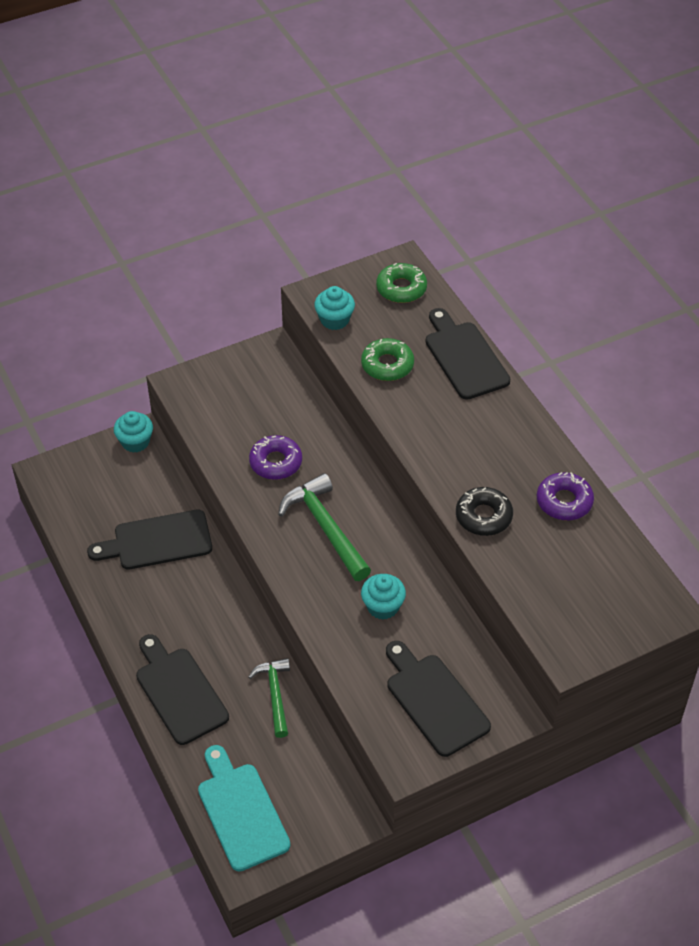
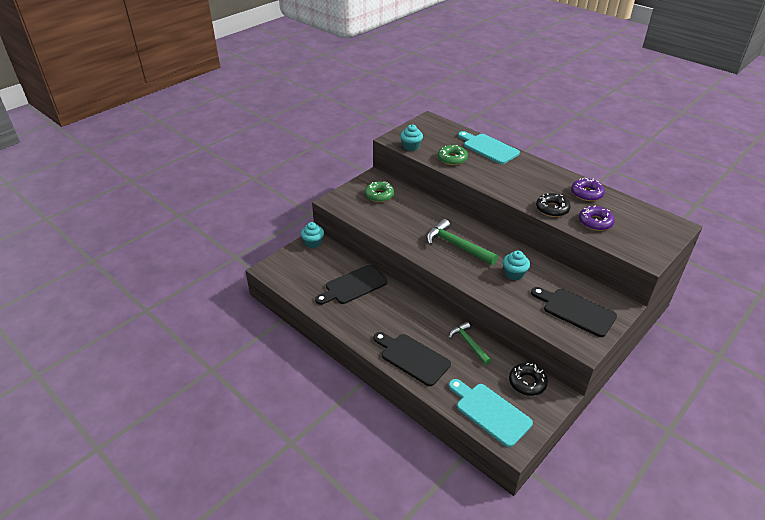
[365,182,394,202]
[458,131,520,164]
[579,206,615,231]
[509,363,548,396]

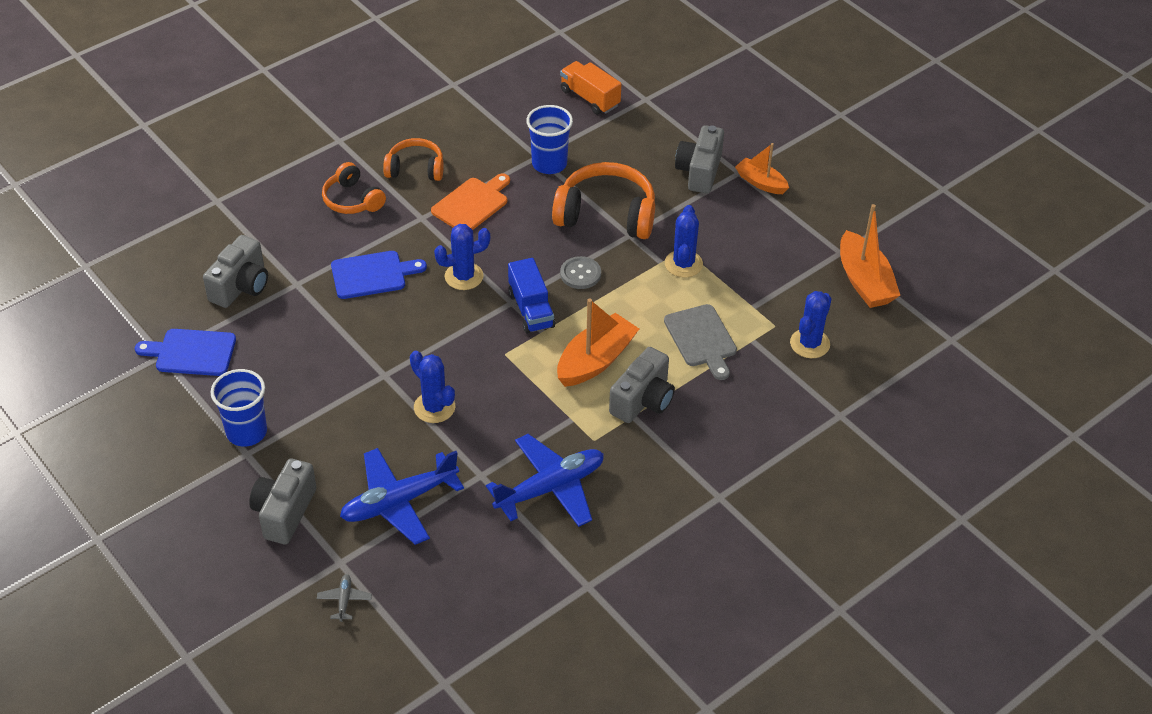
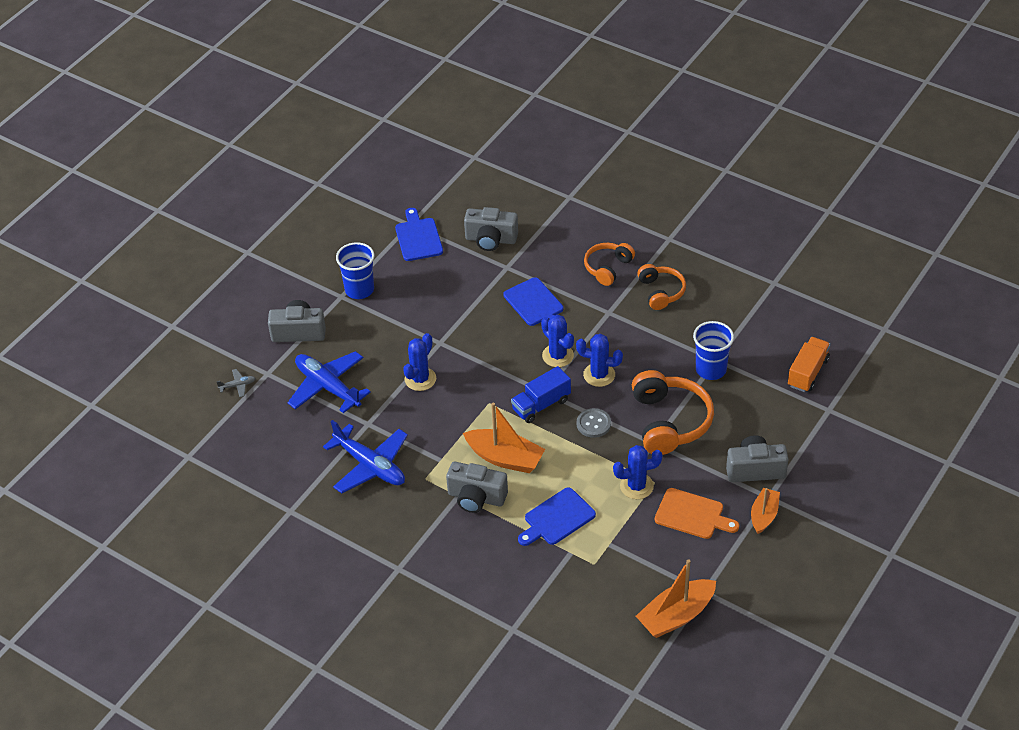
[655,488,739,539]
[576,334,623,387]
[518,487,596,546]

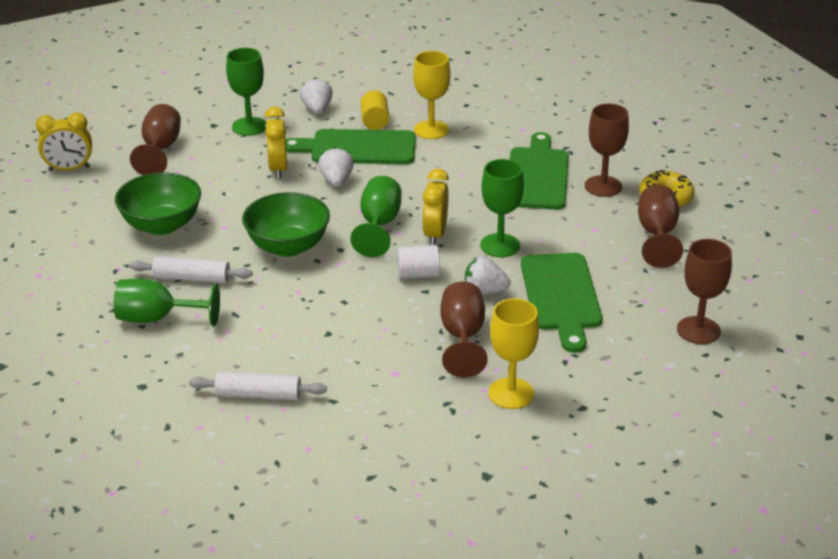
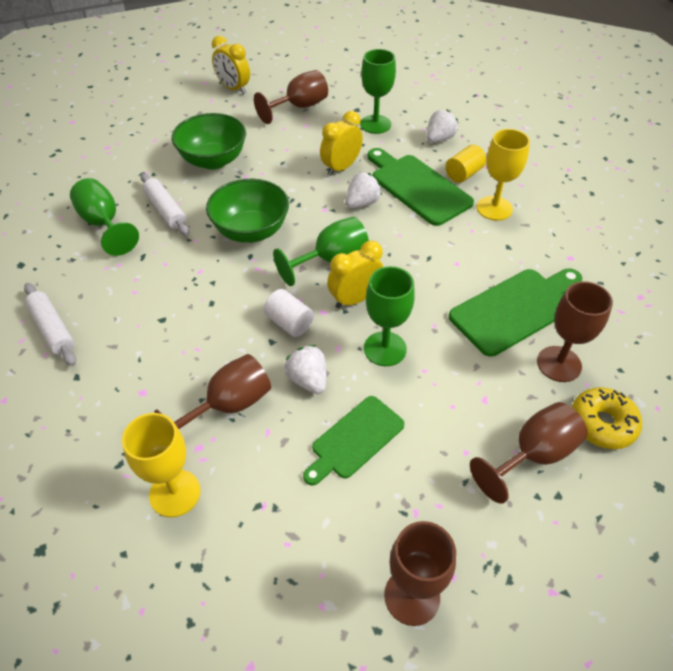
[303,396,405,485]

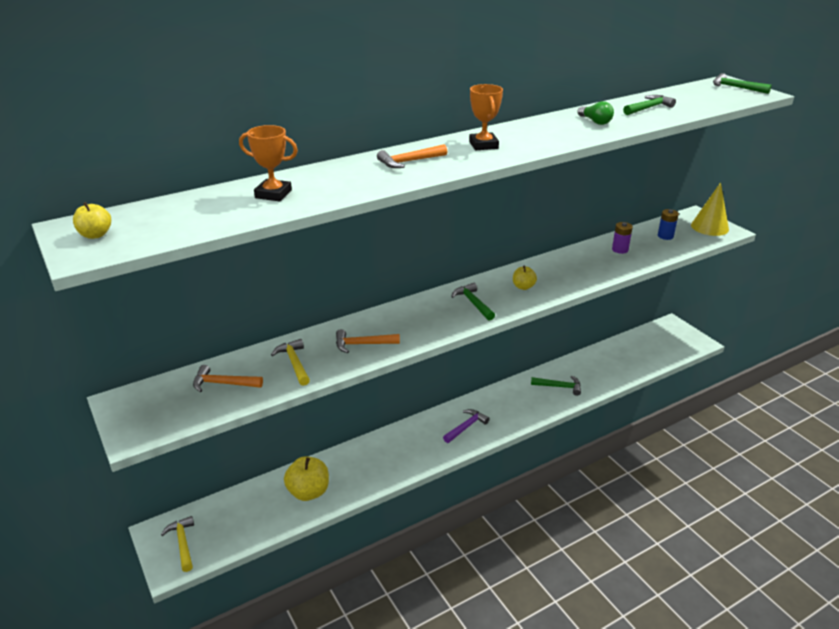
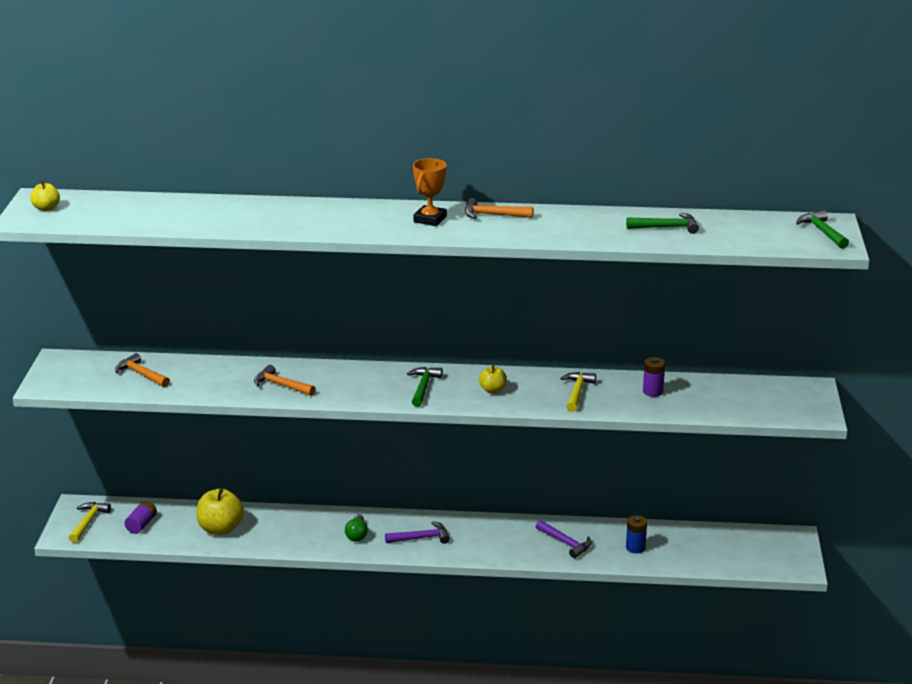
[345,514,368,542]
[239,125,298,201] (first image)
[465,198,533,219]
[691,182,729,236] (first image)
[626,515,647,553]
[561,372,596,412]
[535,520,592,558]
[124,501,157,534]

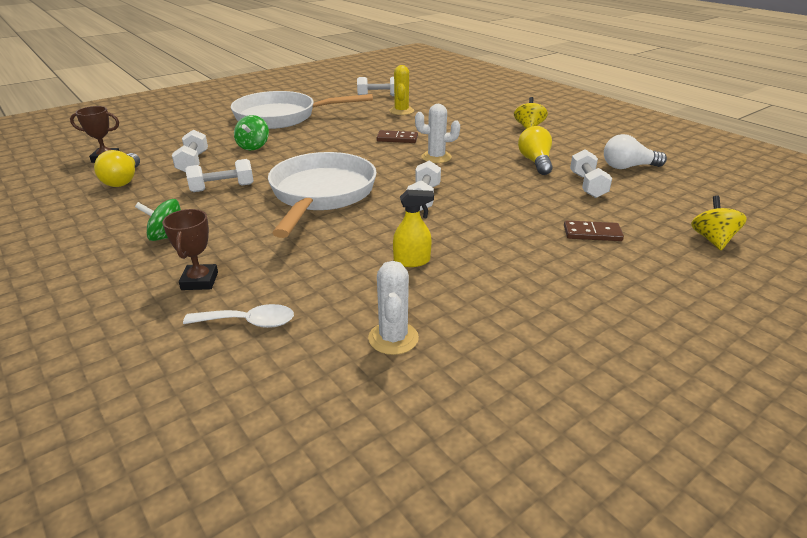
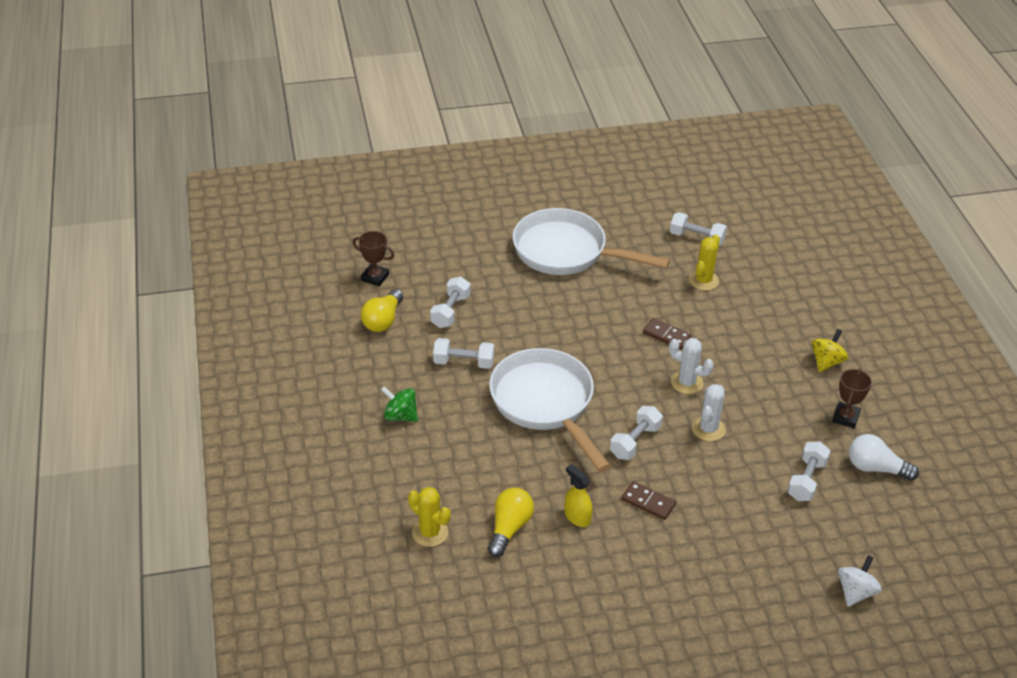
[234,115,269,150] (first image)
[488,488,534,557]
[489,348,611,472]
[565,464,592,527]
[838,555,882,607]
[832,369,872,428]
[622,481,676,520]
[692,384,726,441]
[408,487,451,547]

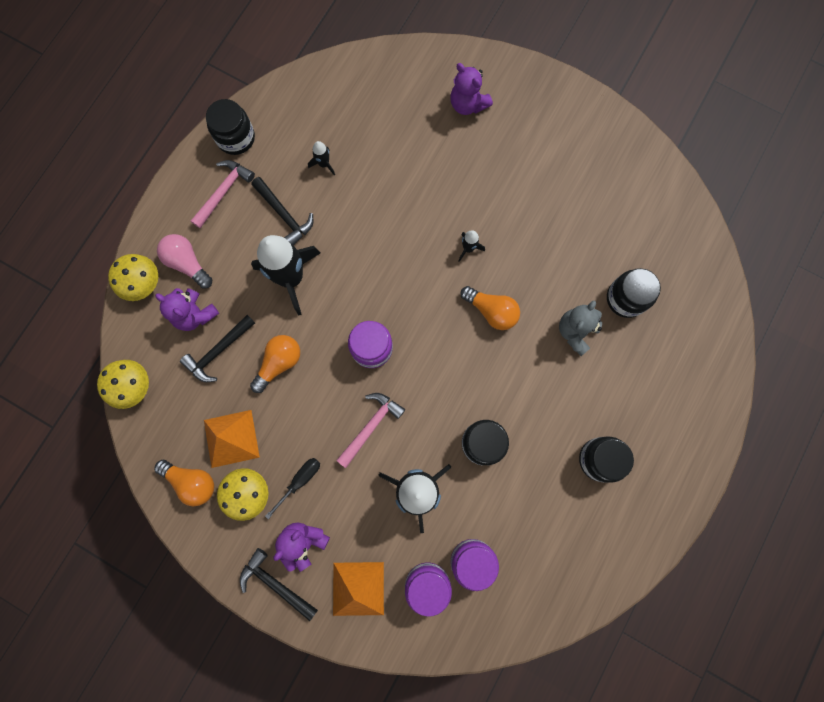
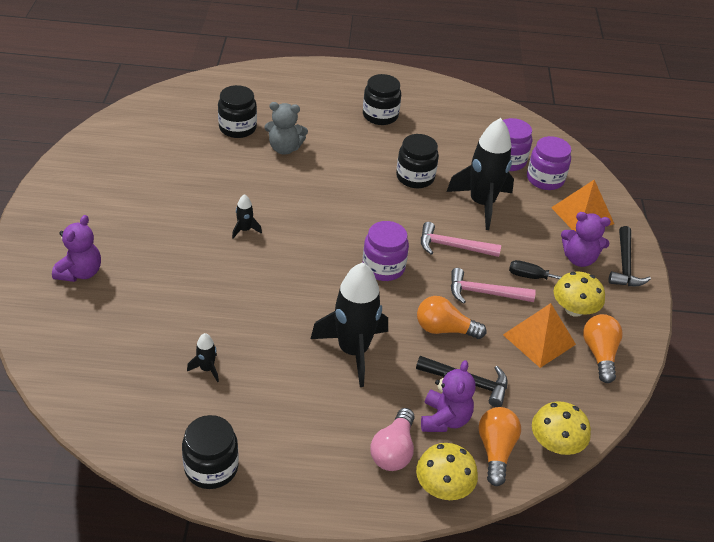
[451,268,536,304]
[251,177,313,245] (first image)
[479,407,521,486]

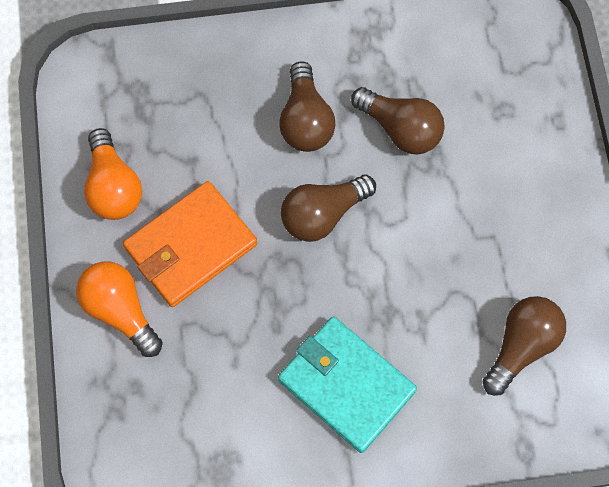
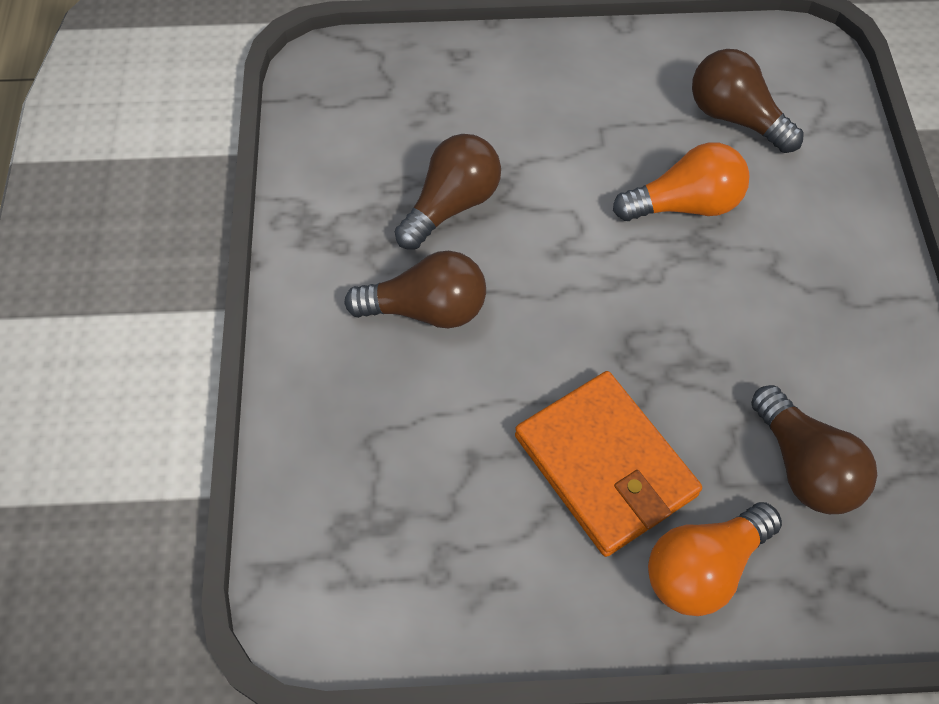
[613,142,750,221]
[751,385,877,514]
[278,316,417,453] (first image)

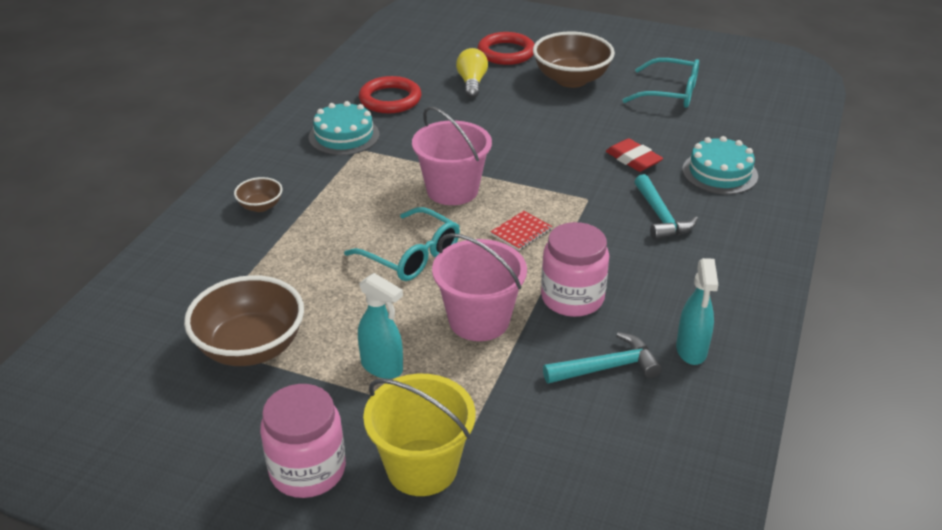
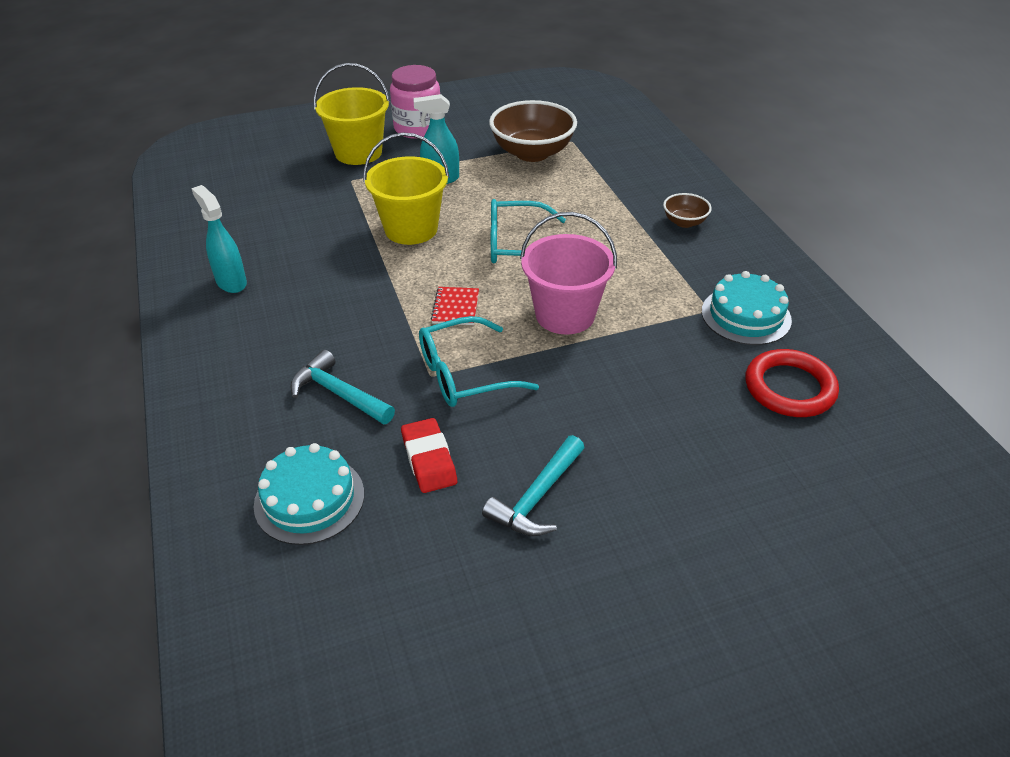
[477,32,534,65] (first image)
[533,32,615,88] (first image)
[456,48,488,98] (first image)
[419,316,539,407]
[401,418,457,493]
[541,222,609,317] (first image)
[363,132,450,245]
[482,435,585,536]

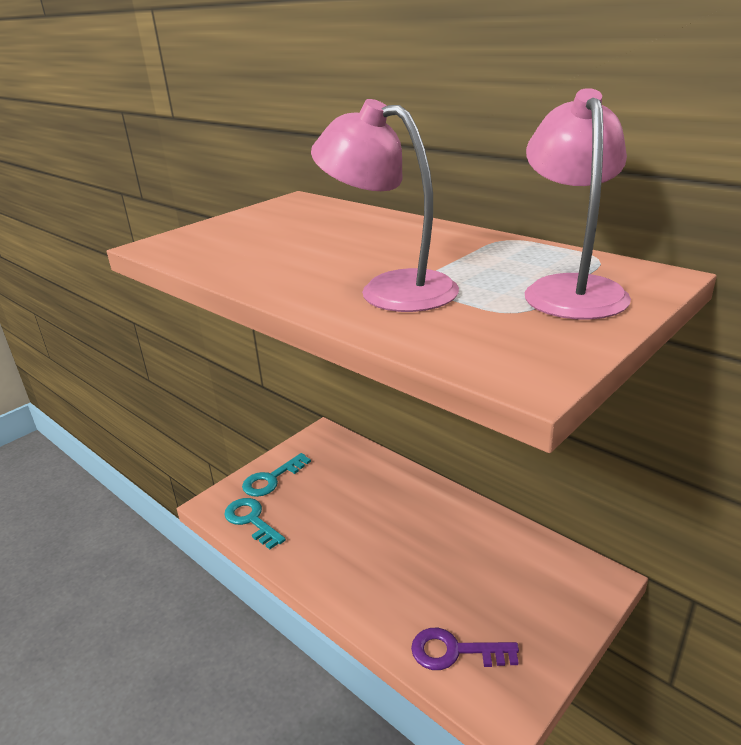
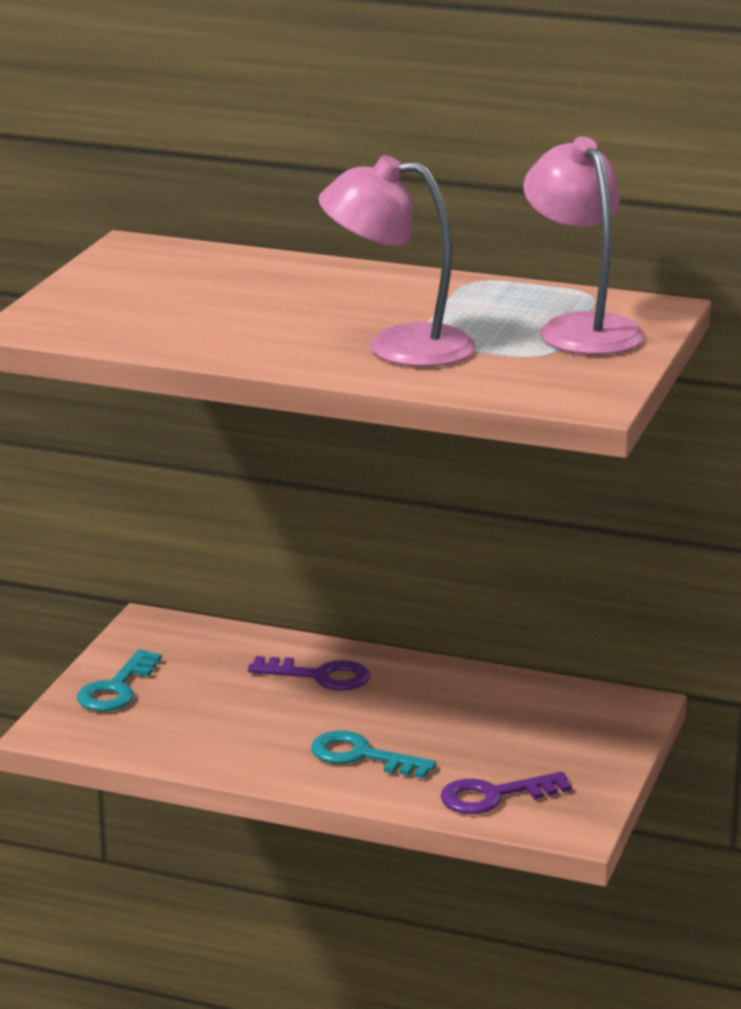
[311,731,436,779]
[248,656,370,691]

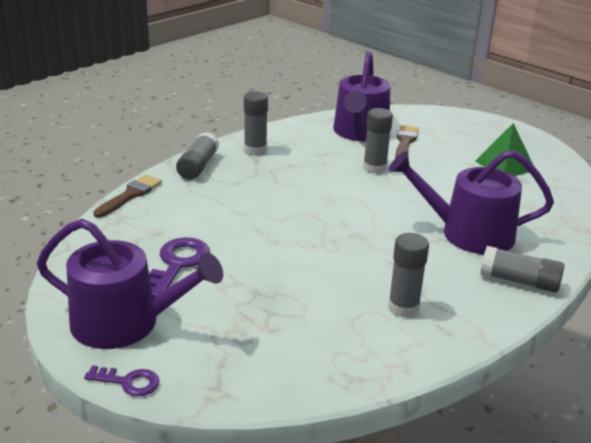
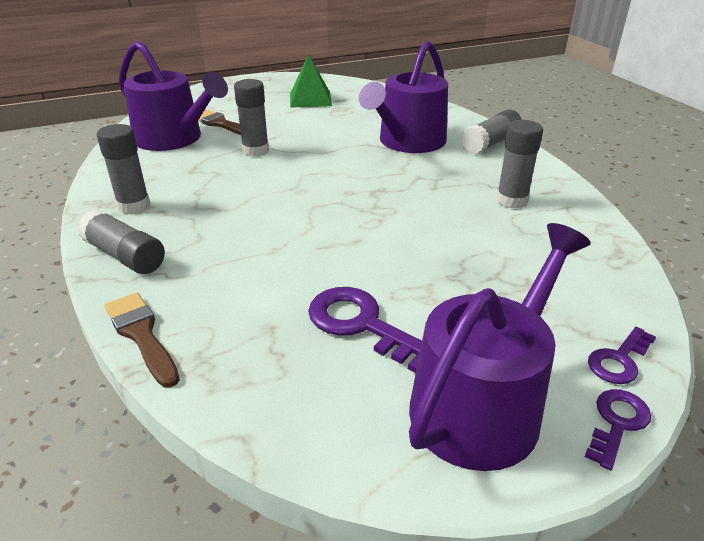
[588,327,656,384]

